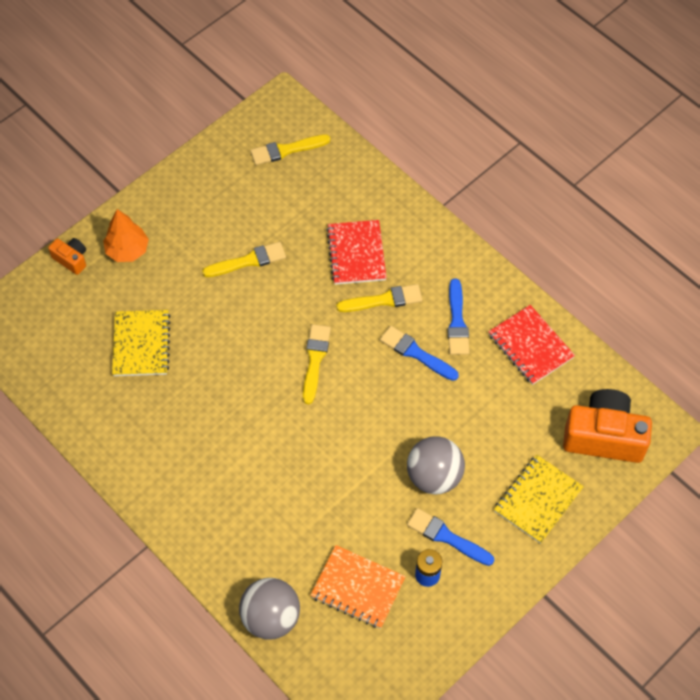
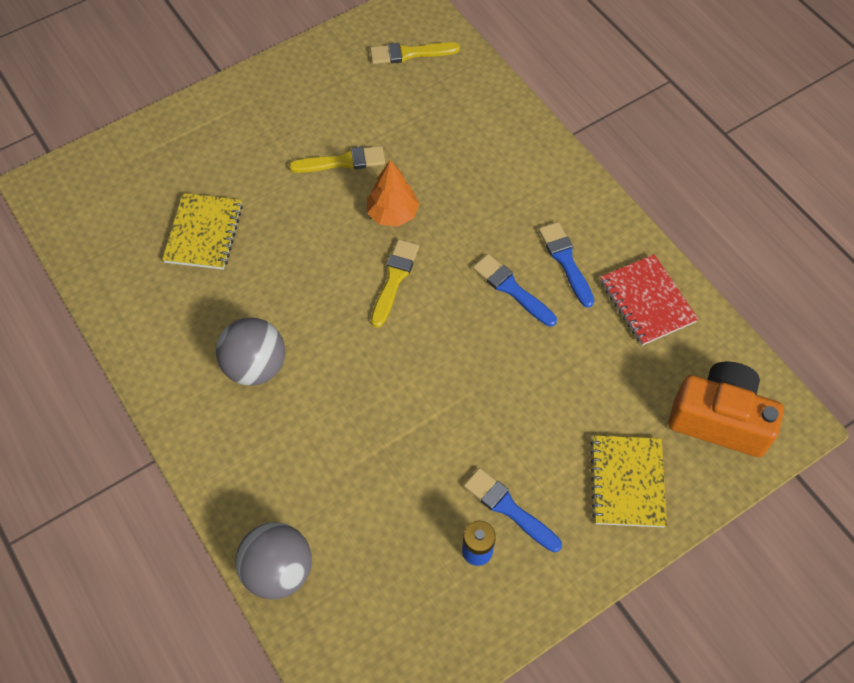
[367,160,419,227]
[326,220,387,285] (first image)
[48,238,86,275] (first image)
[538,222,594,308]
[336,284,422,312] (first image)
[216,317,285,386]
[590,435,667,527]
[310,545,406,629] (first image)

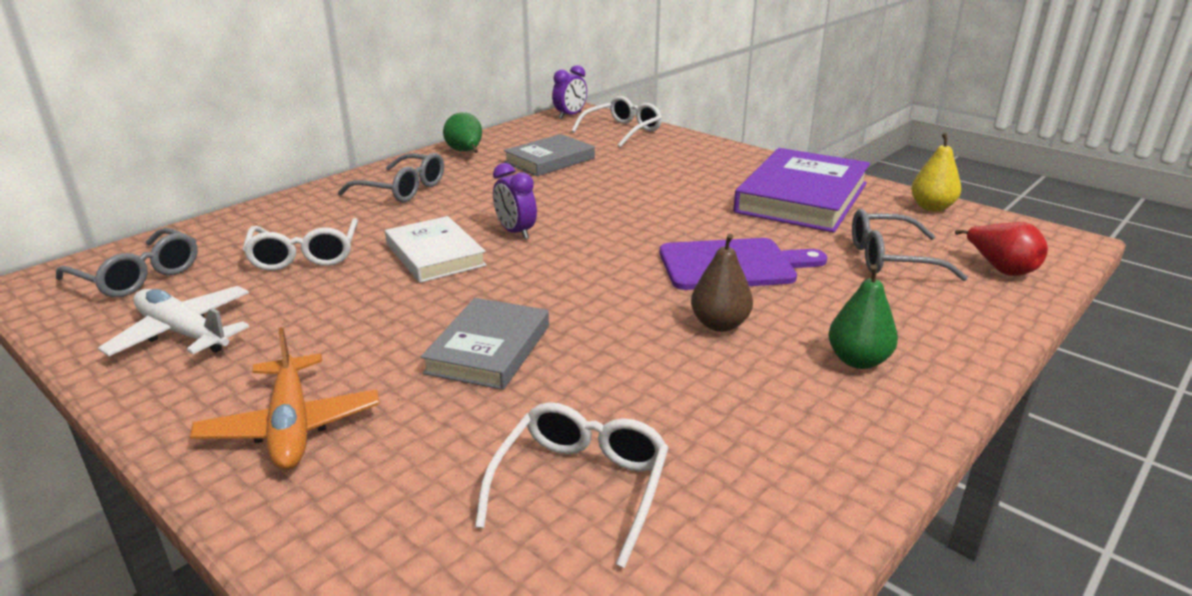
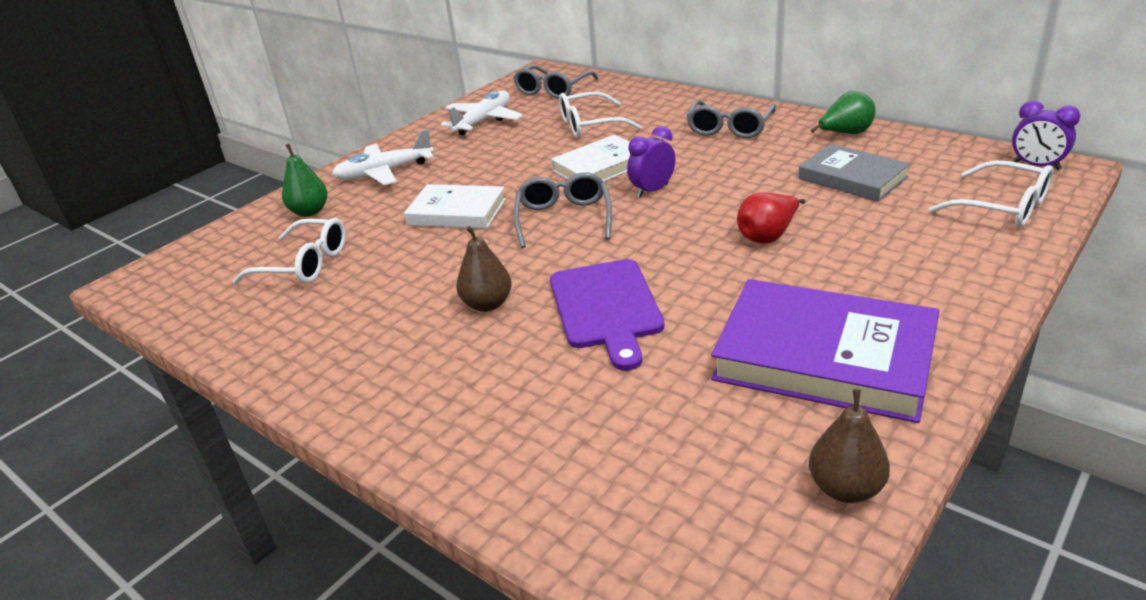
[809,389,890,503]
[514,172,612,248]
[737,192,805,244]
[282,144,328,217]
[404,184,506,229]
[332,129,434,185]

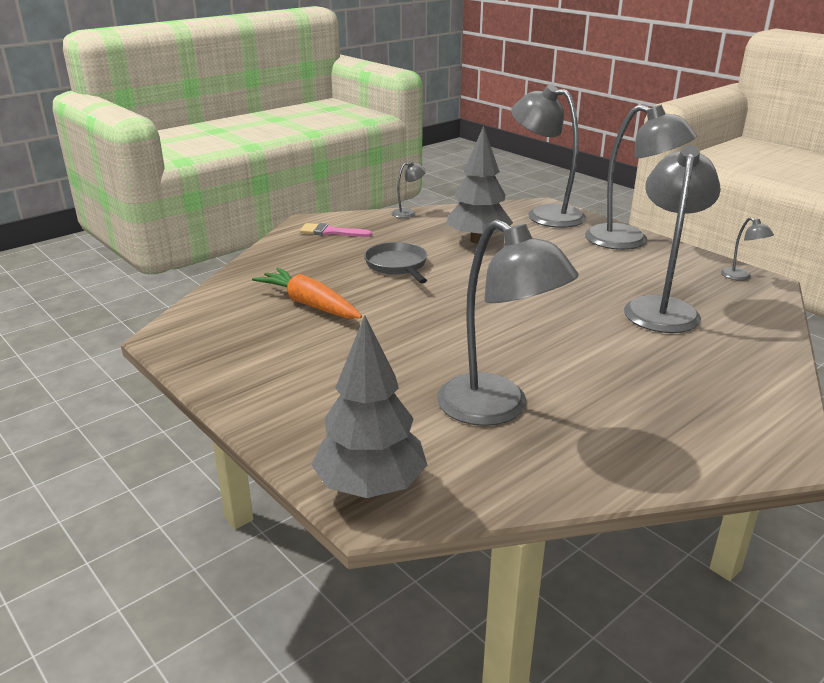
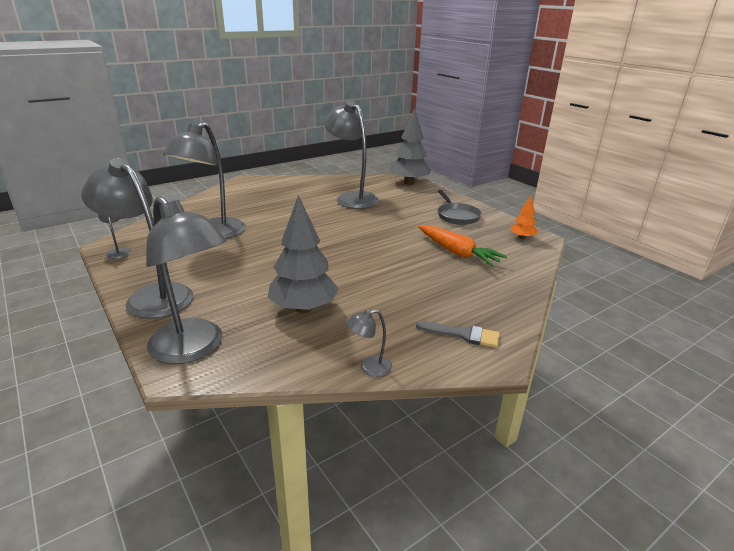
[416,321,500,348]
[438,190,482,225]
[511,196,537,239]

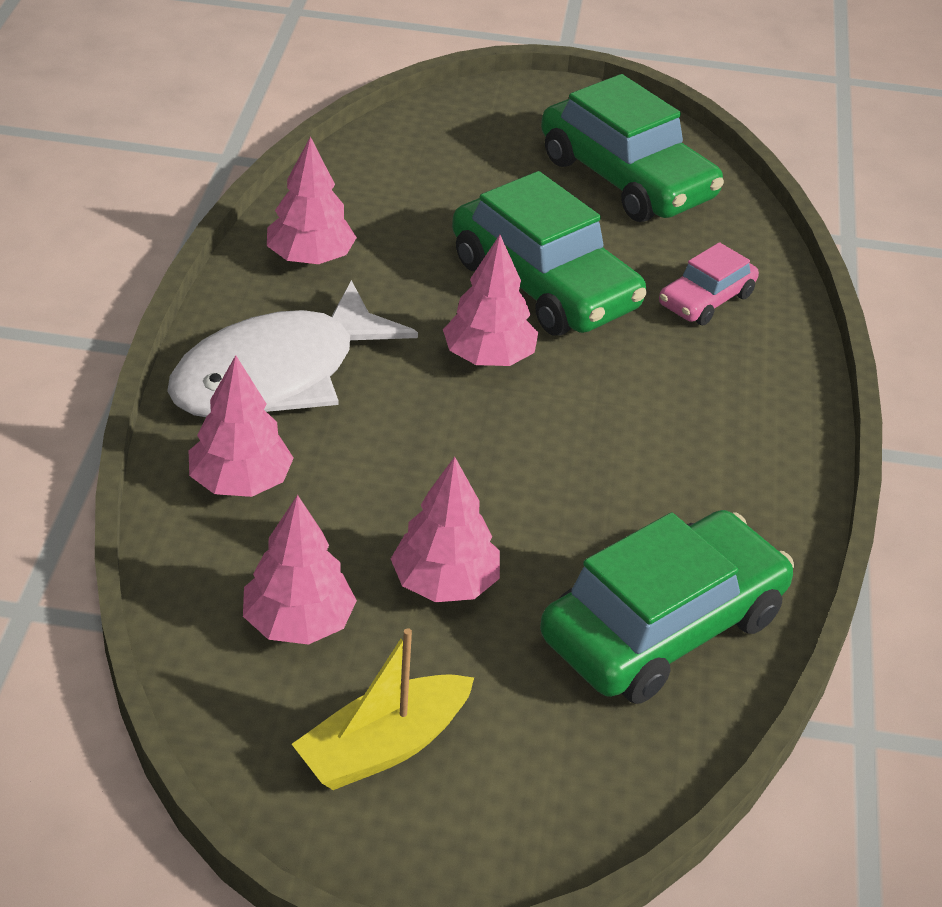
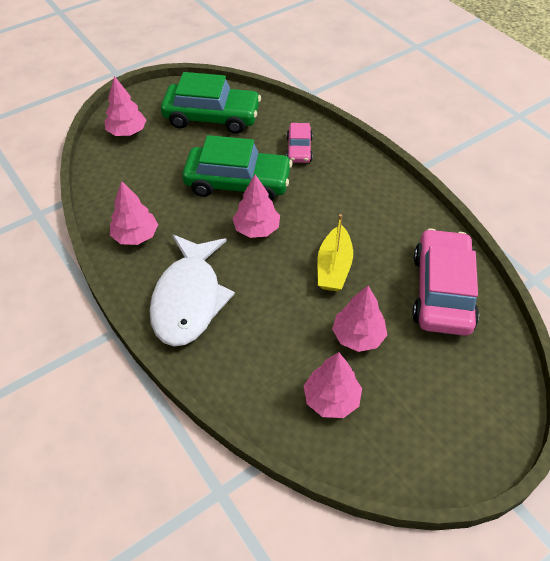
[105,76,146,136]
[412,228,479,336]
[317,214,353,291]

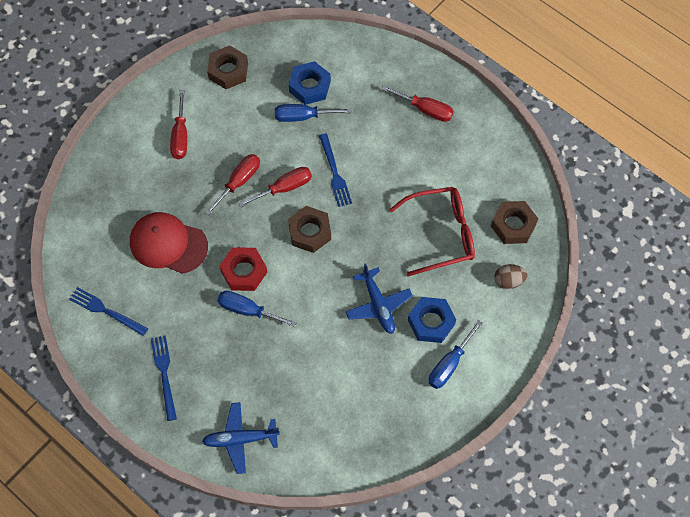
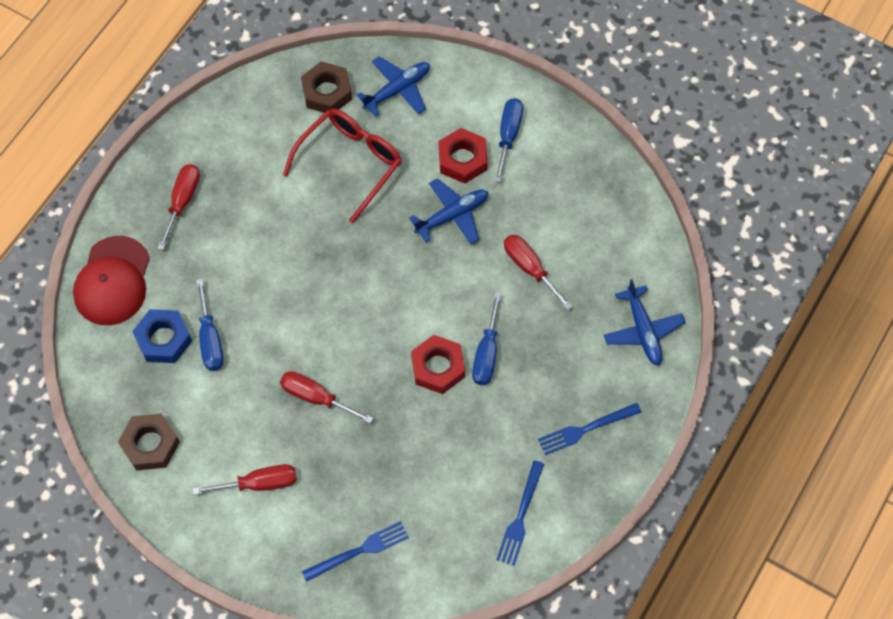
[302,521,409,582]
[504,234,573,310]
[283,109,402,223]
[288,206,331,253] (first image)
[73,236,150,325]
[357,56,430,117]
[438,128,488,184]
[495,98,523,183]

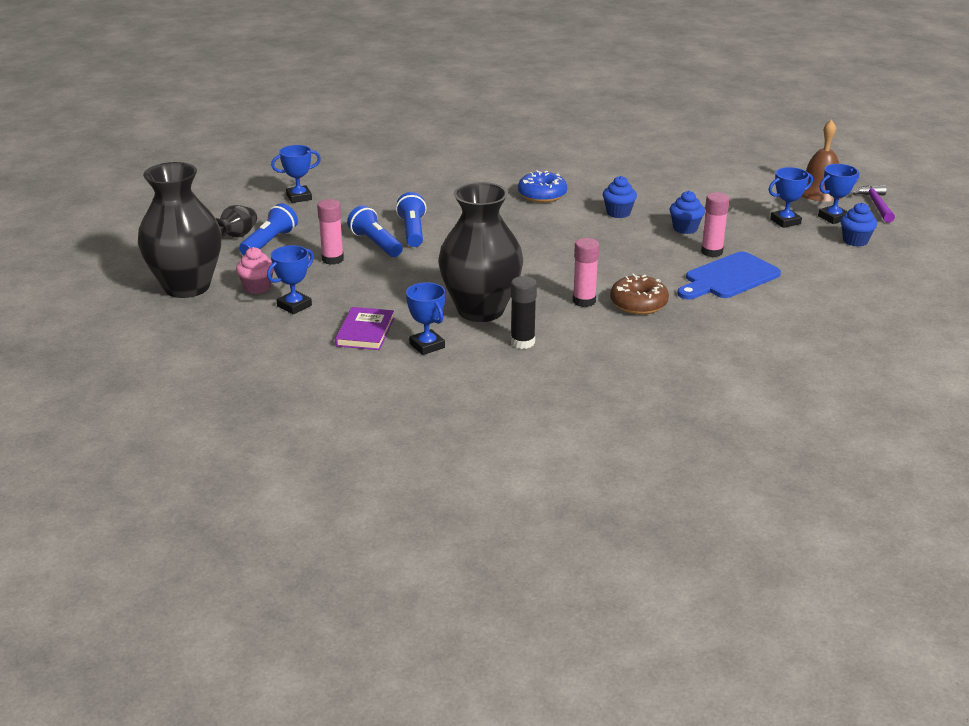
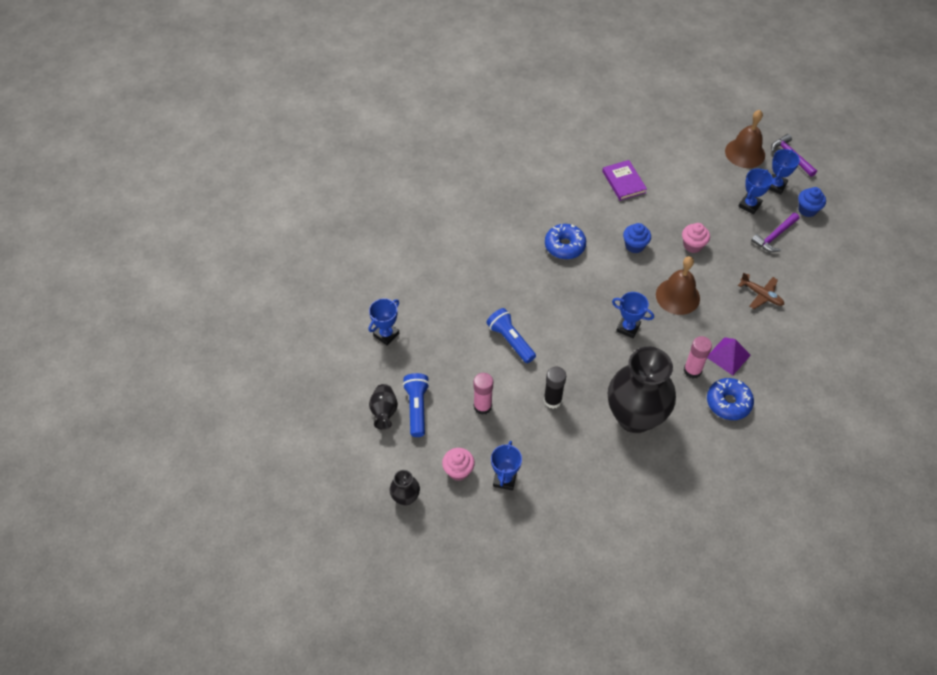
[390,470,420,505]
[682,223,710,253]
[701,192,730,257] (first image)
[347,205,403,257] (first image)
[738,273,784,309]
[707,337,751,375]
[544,367,566,409]
[612,292,654,338]
[602,160,647,201]
[751,213,799,252]
[656,256,700,315]
[707,378,754,420]

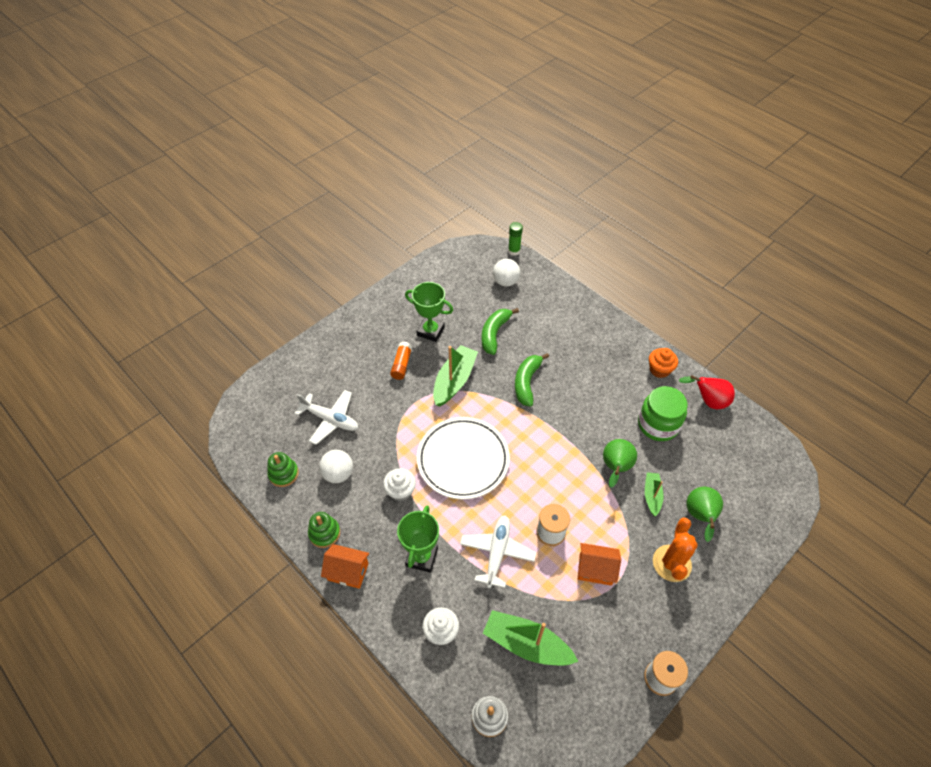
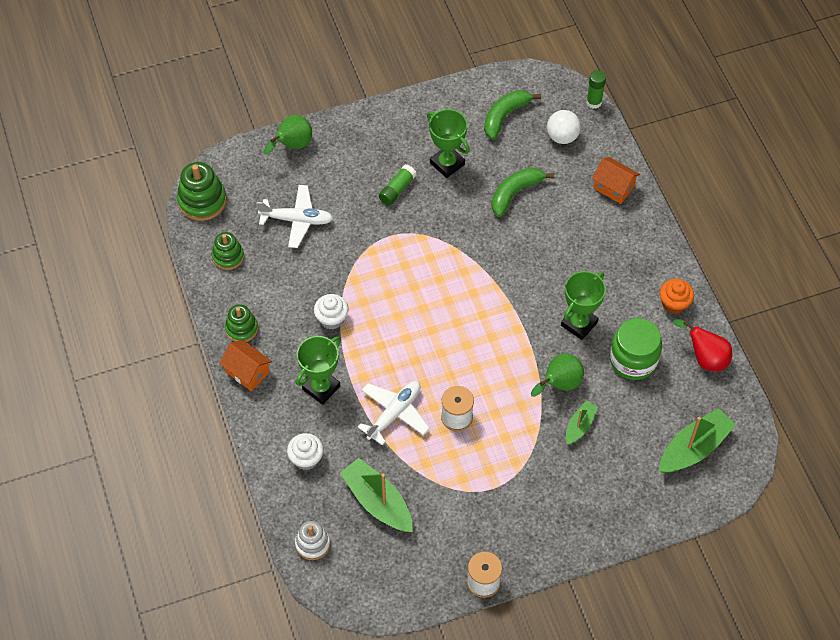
[379,165,417,206]
[659,408,736,473]
[484,90,541,139]
[257,185,333,248]
[417,417,510,499] (first image)
[319,450,353,483] (first image)
[264,115,312,154]
[653,517,698,582] (first image)
[592,157,640,204]
[177,162,227,221]
[561,271,606,340]

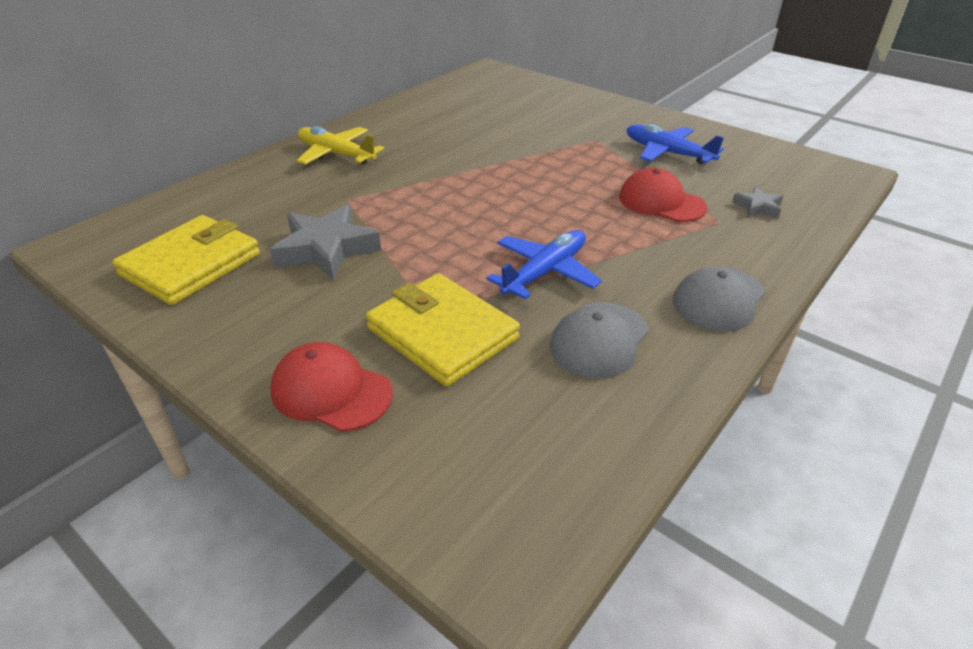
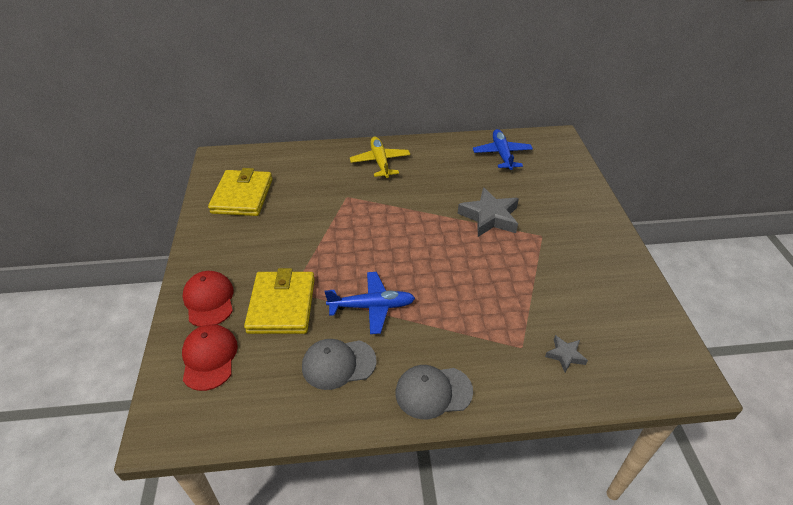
[473,129,533,170]
[182,324,238,391]
[458,187,519,237]
[208,168,272,216]

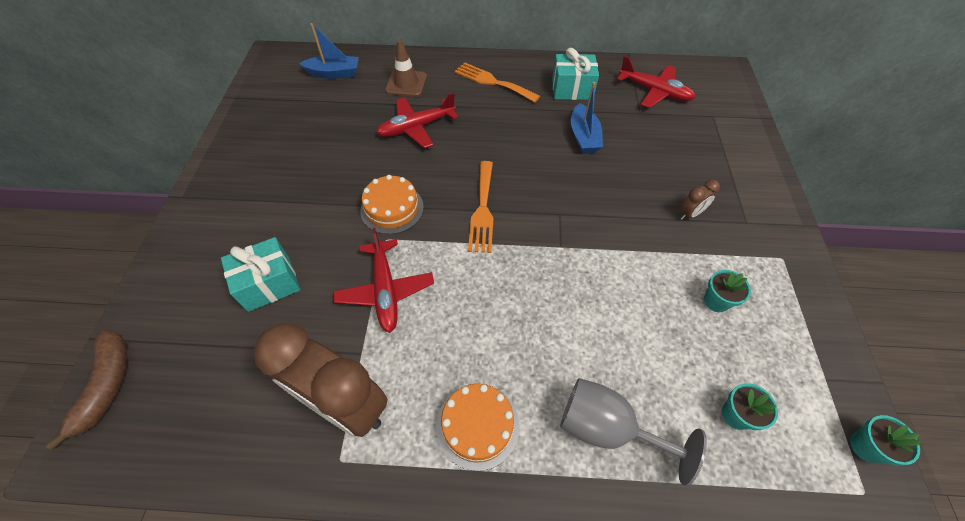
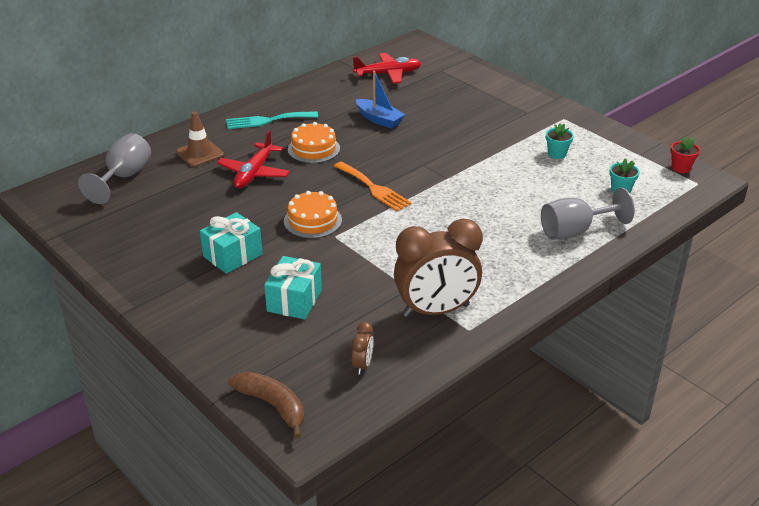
[78,133,151,204]
[200,212,262,274]
[226,111,318,129]
[351,322,374,375]
[333,228,434,333] (first image)
[288,122,340,163]
[670,137,700,173]

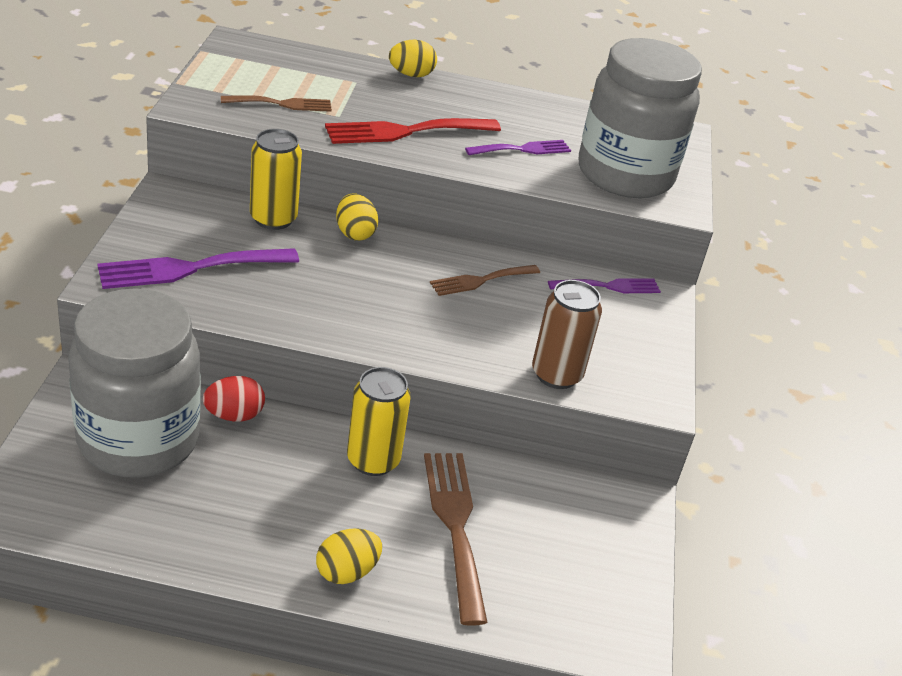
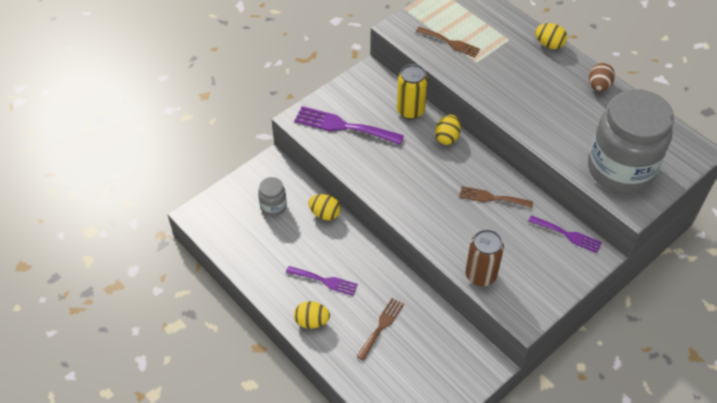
[325,118,501,144] (first image)
[286,266,358,296]
[258,177,287,216]
[347,367,411,476] (first image)
[308,194,341,220]
[356,298,404,361]
[589,63,615,92]

